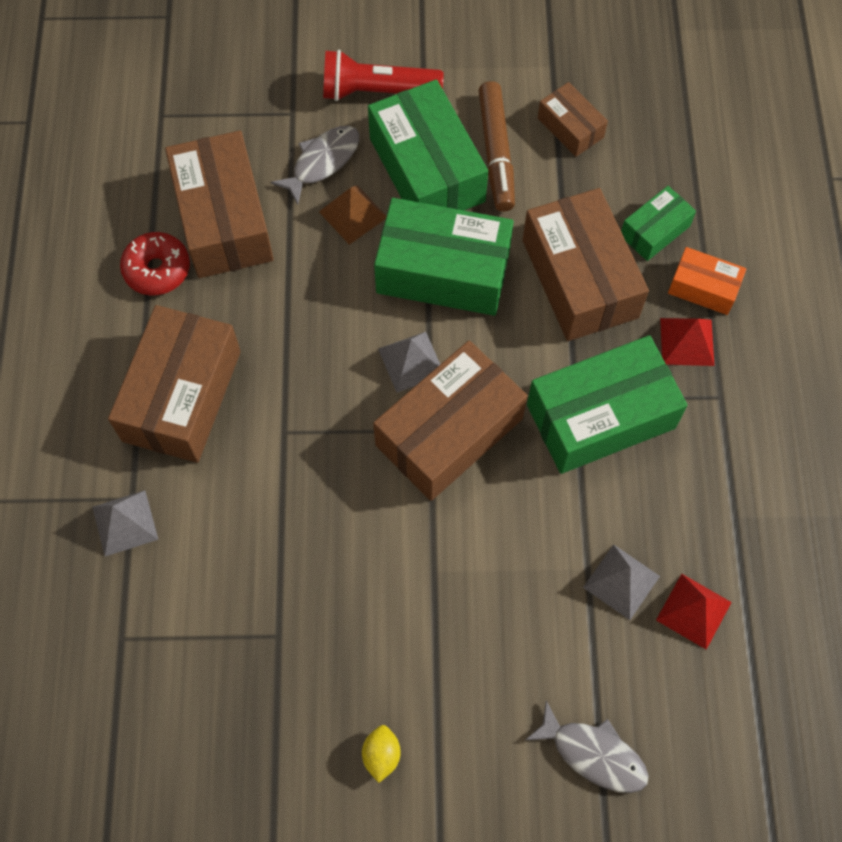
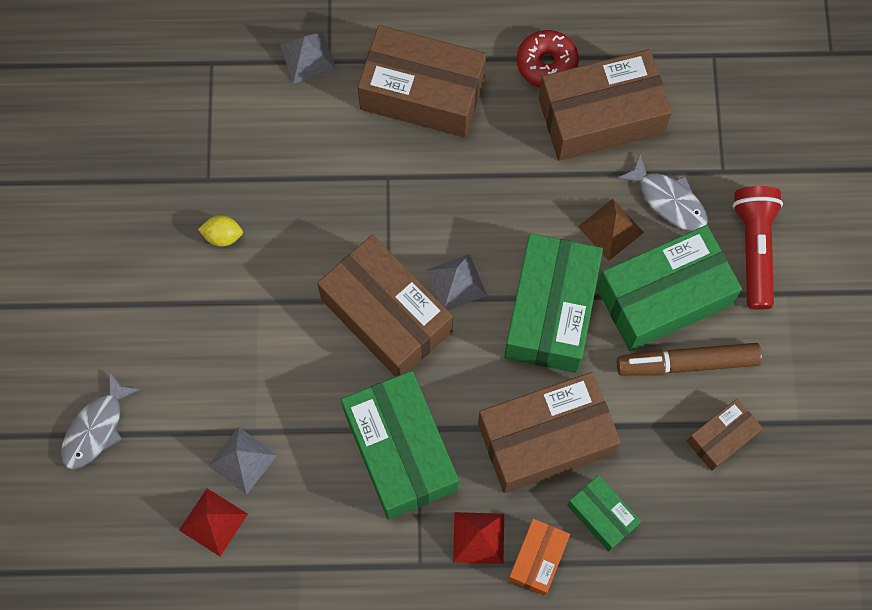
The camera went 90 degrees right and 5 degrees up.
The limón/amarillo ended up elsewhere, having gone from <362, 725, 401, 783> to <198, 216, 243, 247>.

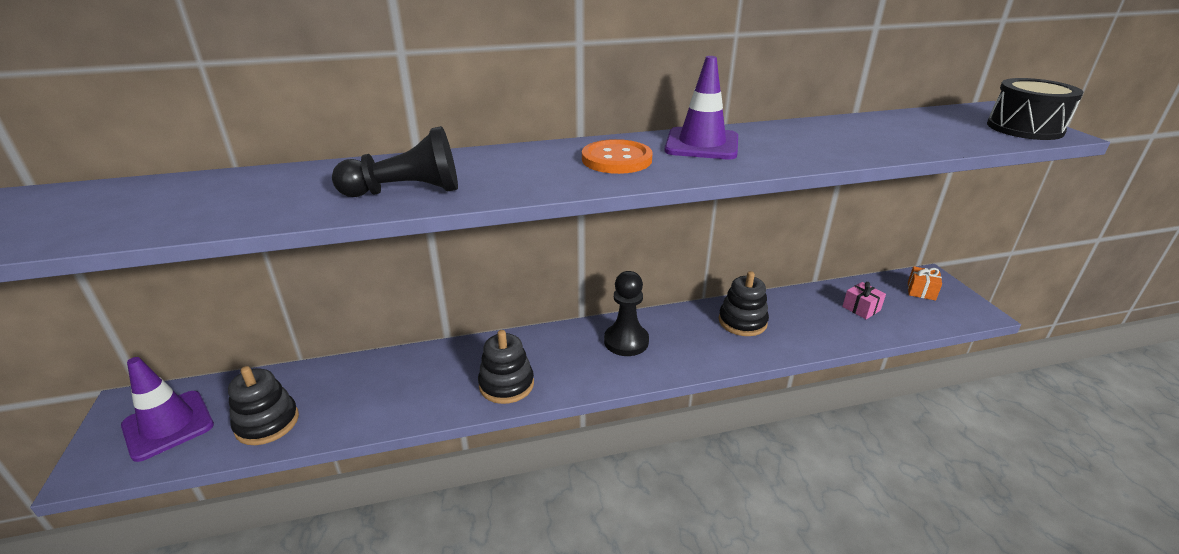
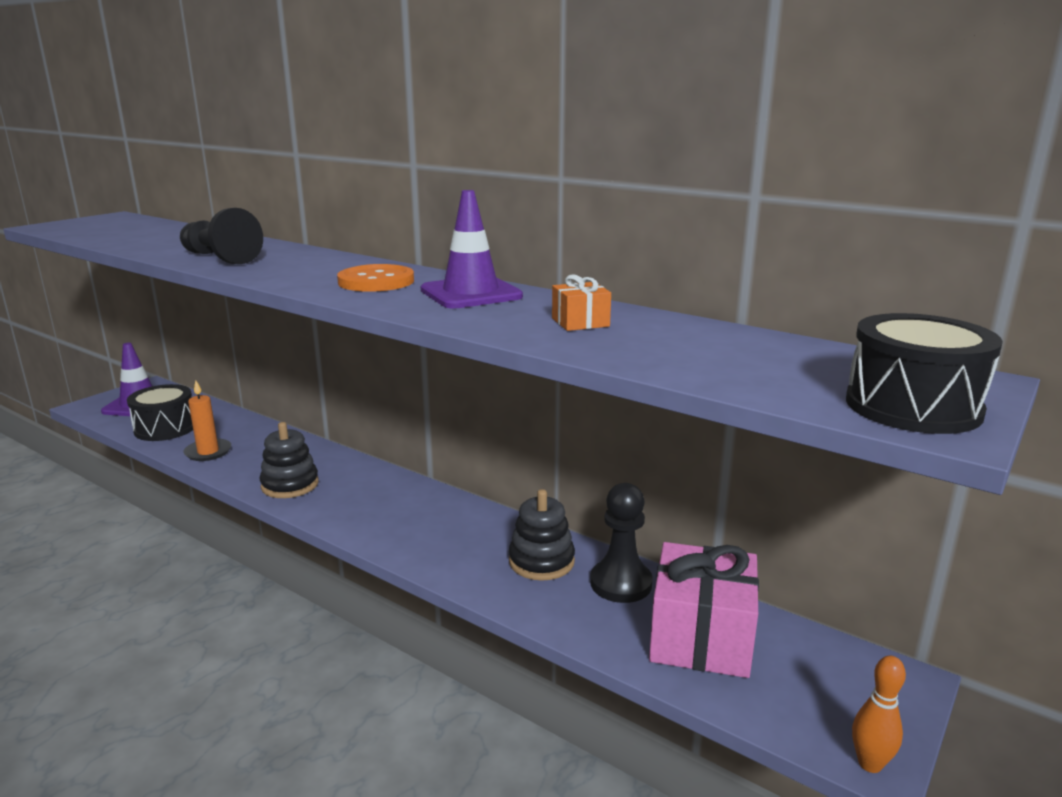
The camera went 50 degrees right and 10 degrees down.
Where the juguete apilable/negro stood at <228, 366, 299, 445>, the tambor/negro came to stand at <127, 384, 193, 441>.
The peón/negro ended up elsewhere, having gone from <604, 271, 649, 356> to <590, 483, 653, 603>.
The size of the regalo/rosa at <842, 282, 886, 319> changed by a factor of 2.24.
The regalo/naranja ended up elsewhere, having gone from <908, 266, 942, 301> to <552, 274, 611, 331>.
The second view gained the vela/naranja at <183, 381, 231, 461>.
The second view gained the bolo/naranja at <852, 656, 906, 773>.

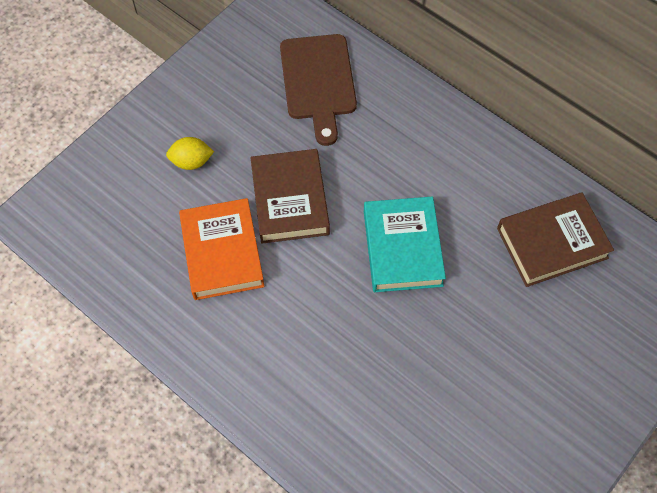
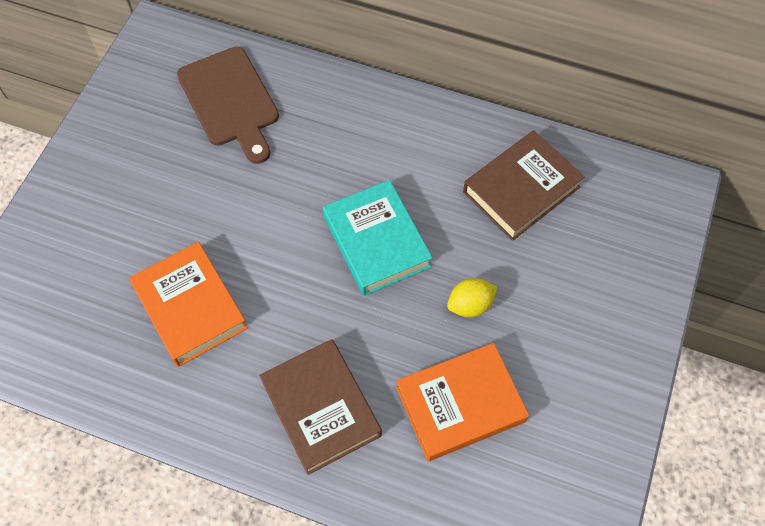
The camera went 20 degrees left and 0 degrees up.
The limón/amarillo ended up elsewhere, having gone from <166, 137, 214, 170> to <447, 278, 497, 317>.
The libro/marrón ended up elsewhere, having gone from <250, 149, 330, 244> to <259, 339, 382, 475>.
The second view gained the libro/naranja at <396, 343, 529, 462>.

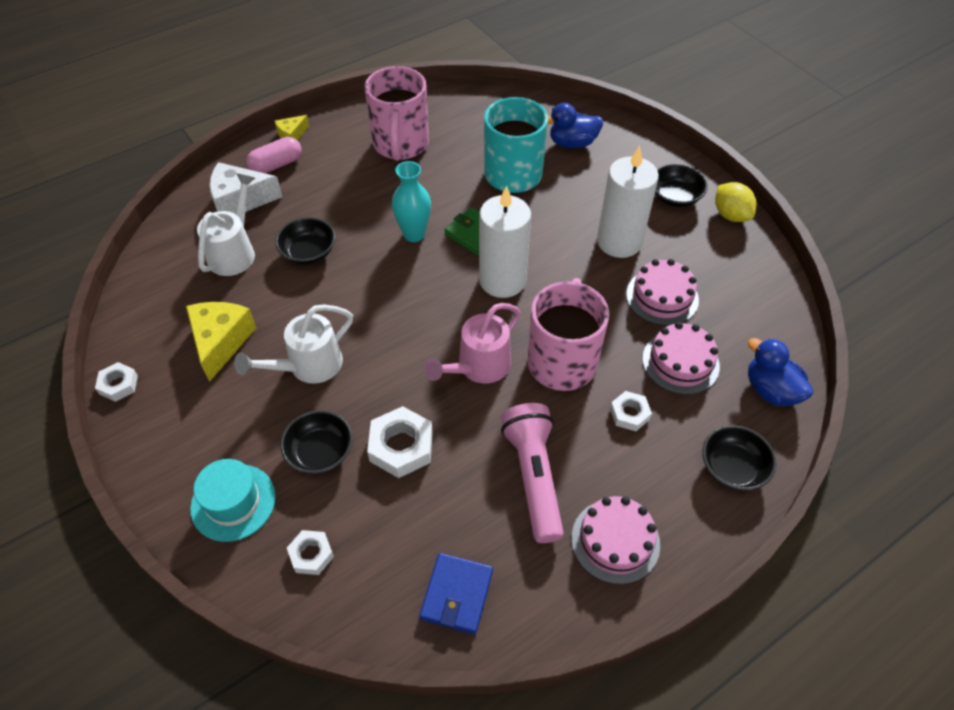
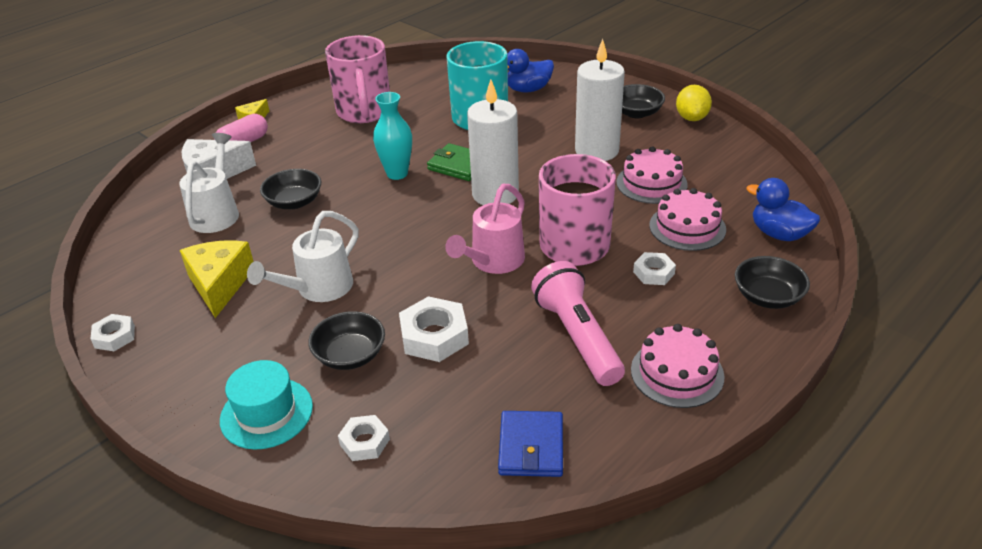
The camera went 10 degrees left and 15 degrees down.
The limón/amarillo at <715, 182, 756, 222> ended up facing another way, 45 degrees clockwise from before.

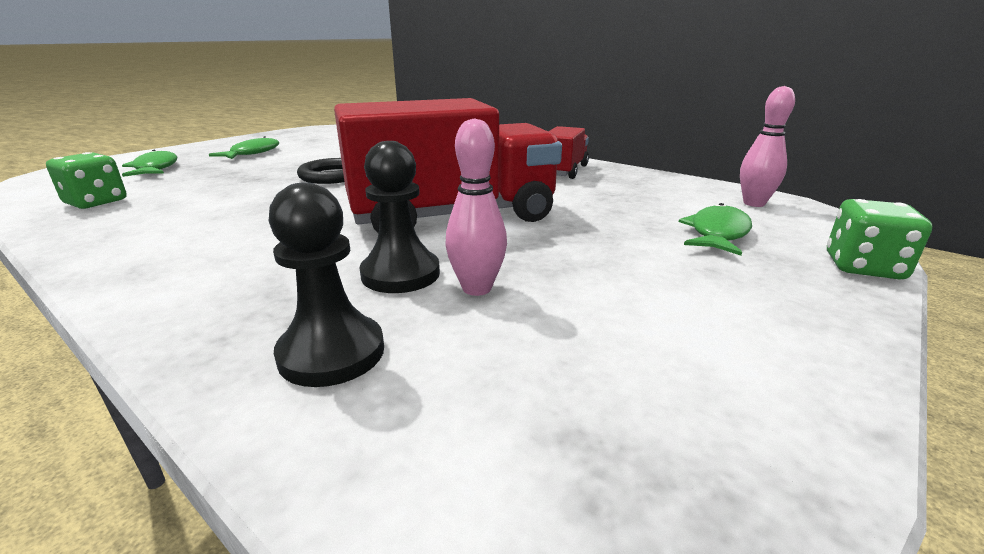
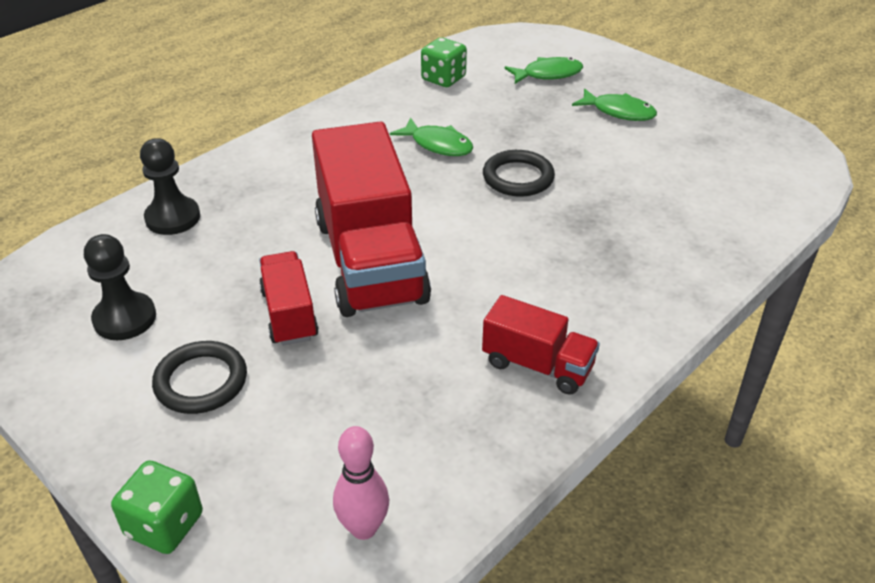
The camera went 95 degrees right and 15 degrees up.
The peón/negro ended up elsewhere, having gone from <360, 141, 440, 293> to <84, 234, 156, 340>.
The second view lost the bolo/rosa at <446, 118, 507, 296>.
The pez/verde ended up elsewhere, having gone from <679, 203, 752, 256> to <390, 118, 473, 156>.
The second view gained the anillo/negro at <152, 341, 247, 414>.
The second view gained the camión/rojo at <259, 251, 319, 346>.

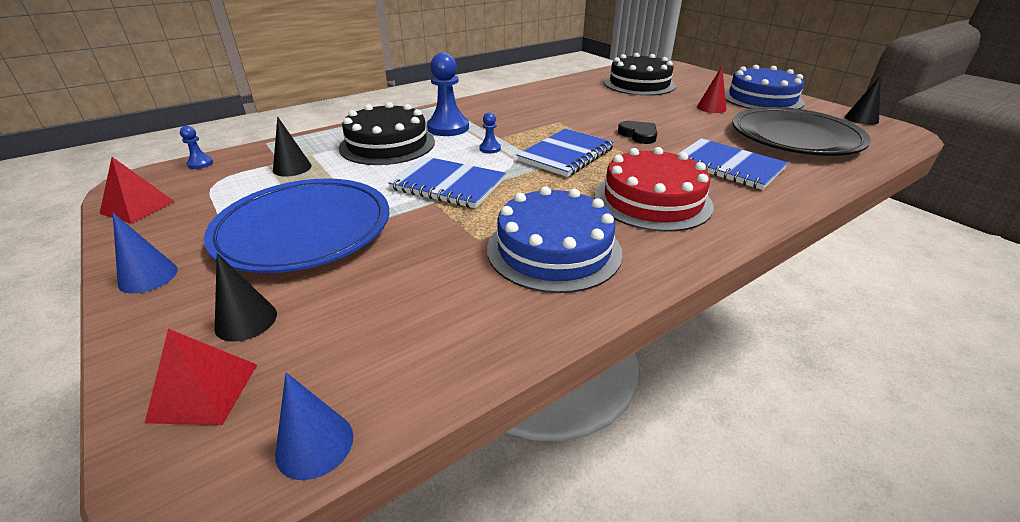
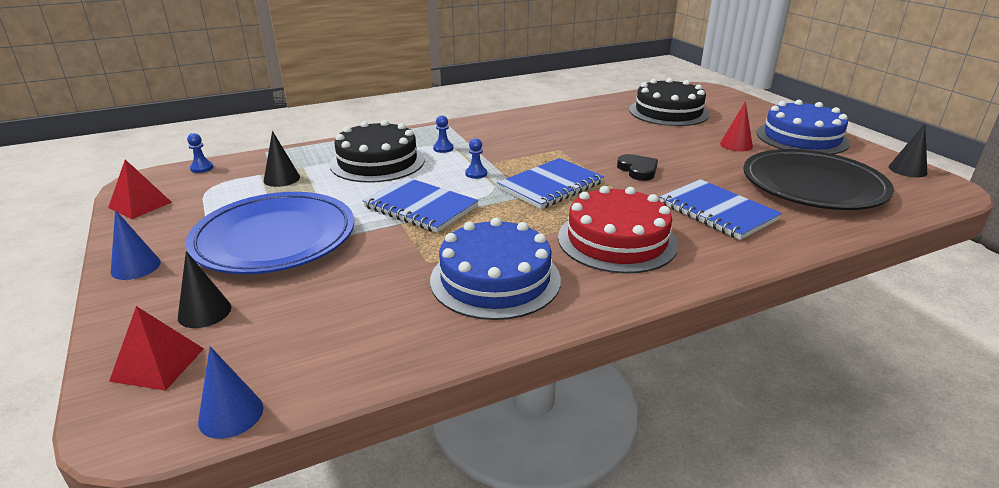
The camera went 10 degrees right and 5 degrees down.
The size of the peón/azul at <427, 52, 469, 136> changed by a factor of 0.47.

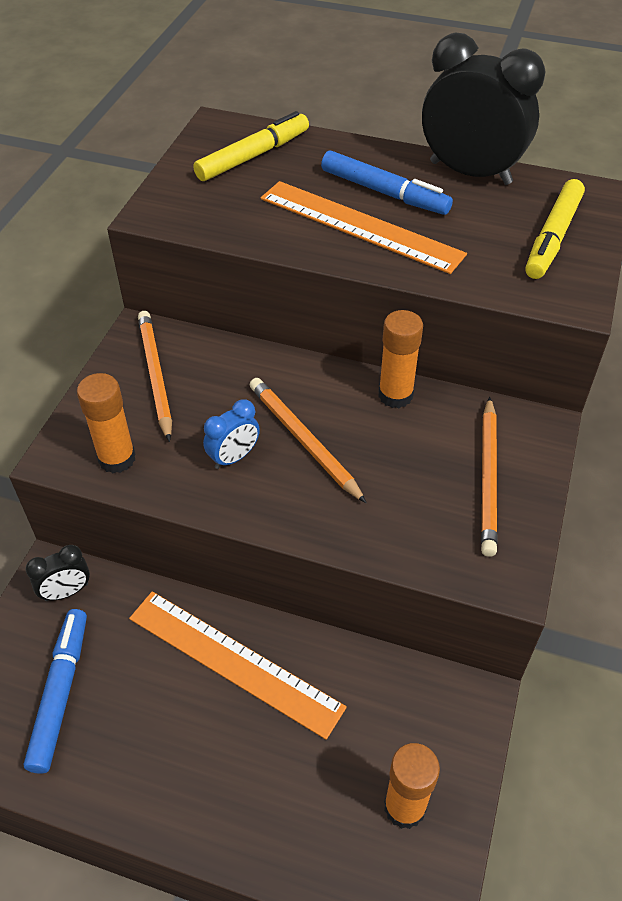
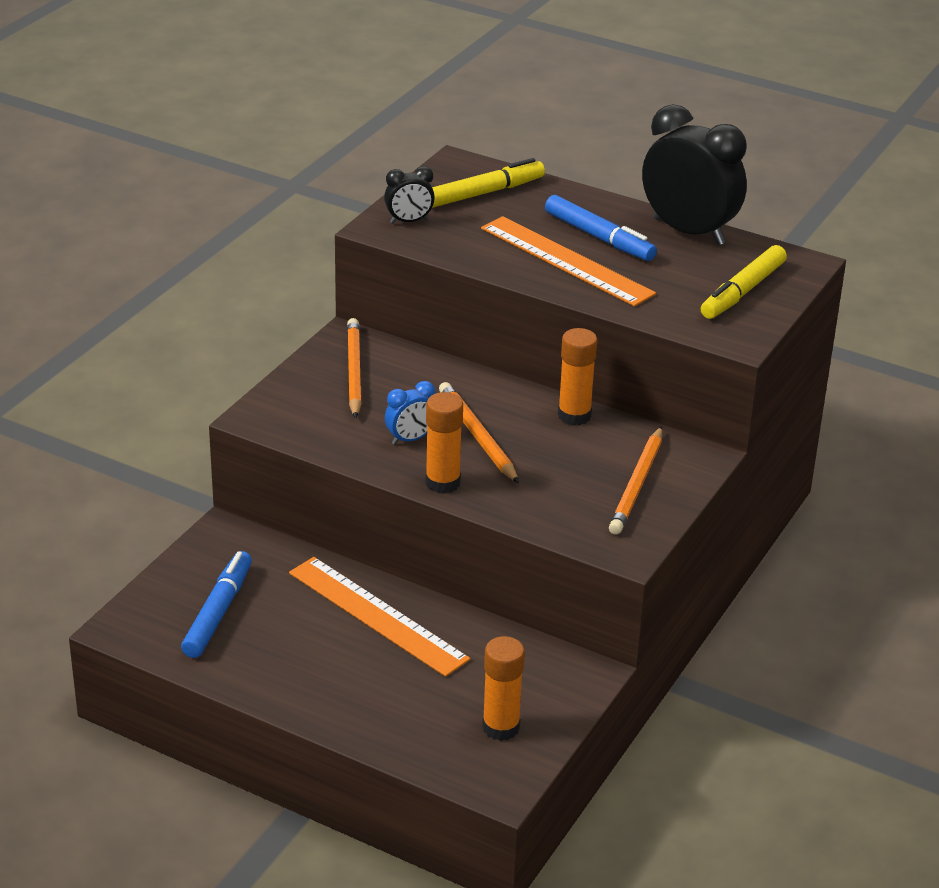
The camera went 10 degrees right and 15 degrees down.
The despertador/negro ended up elsewhere, having gone from <26, 545, 90, 601> to <384, 166, 435, 224>.
The barra de pegamento/naranja ended up elsewhere, having gone from <77, 373, 136, 473> to <425, 392, 463, 494>.

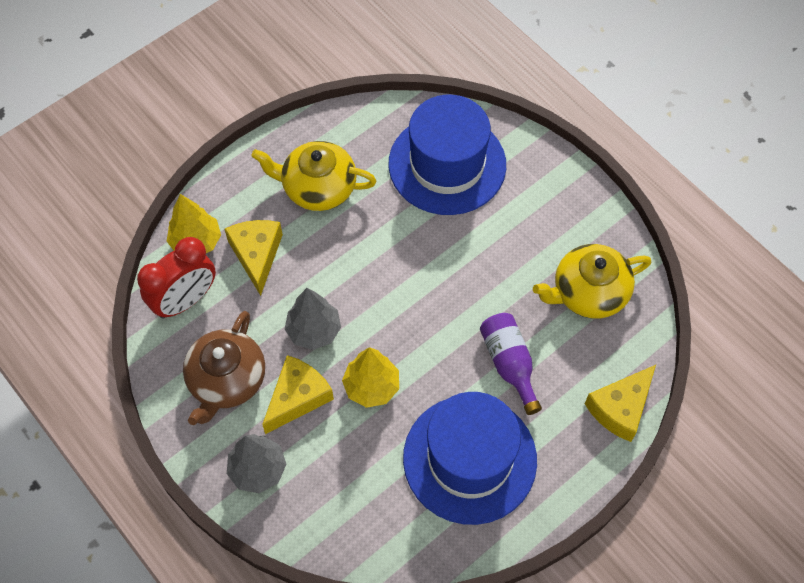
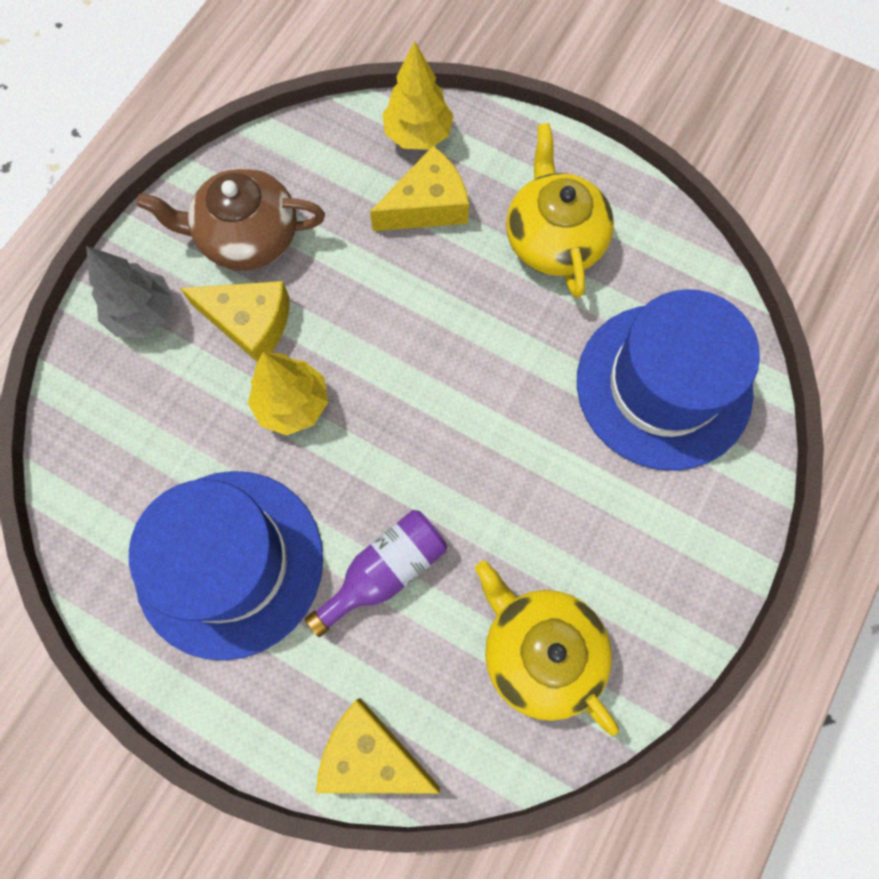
The camera went 70 degrees right and 10 degrees up.
The second view lost the despertador/rojo at <137, 237, 216, 319>.
The second view lost the árbol/gris at <285, 288, 341, 350>.

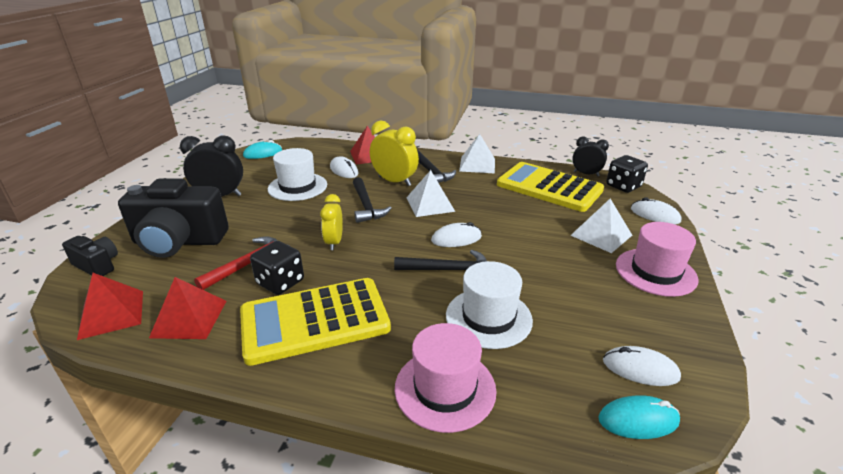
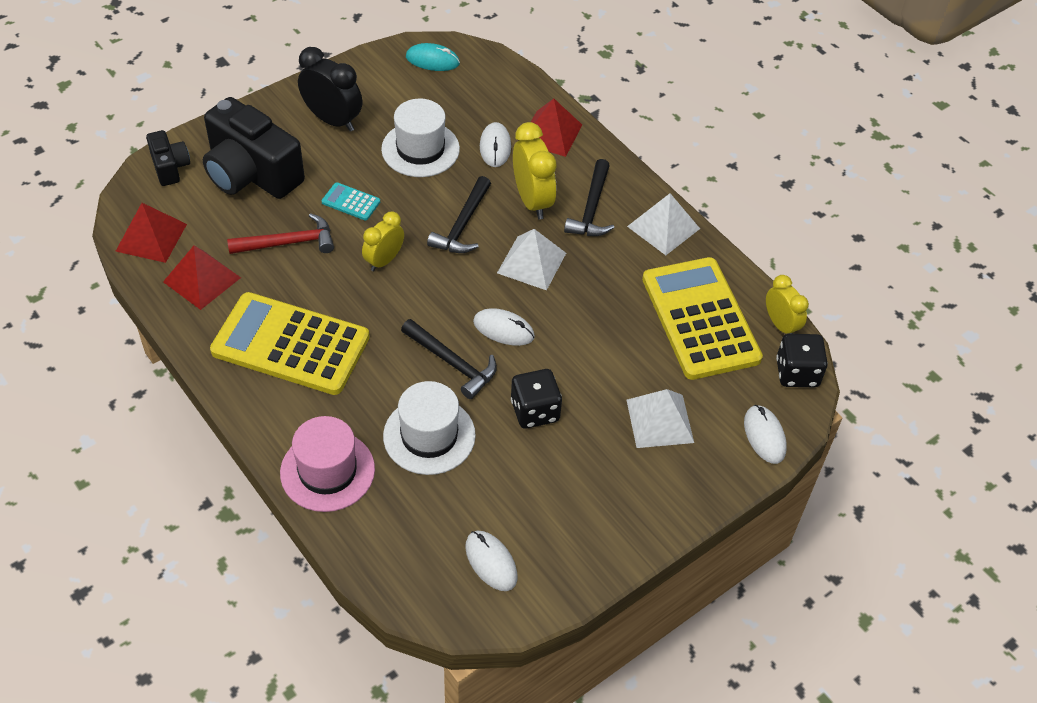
The camera went 35 degrees right and 20 degrees up.
The dado/negro ended up elsewhere, having gone from <250, 241, 304, 295> to <511, 369, 562, 429>.
What was the despertador/negro at <572, 136, 609, 176> turned into the despertador/amarillo at <766, 275, 809, 334>.
The second view lost the ratón/turquesa at <598, 395, 680, 439>.
The second view lost the sombrero/rosa at <616, 222, 698, 297>.
The second view gained the calculadora/turquesa at <322, 182, 380, 220>.

